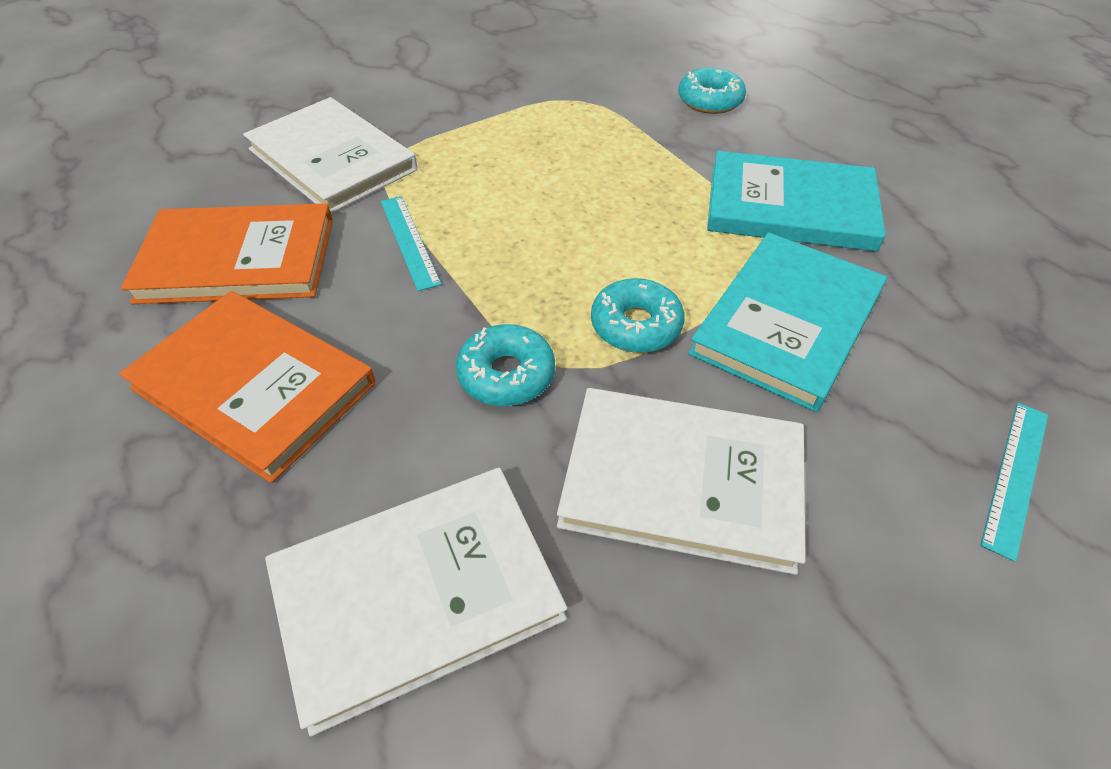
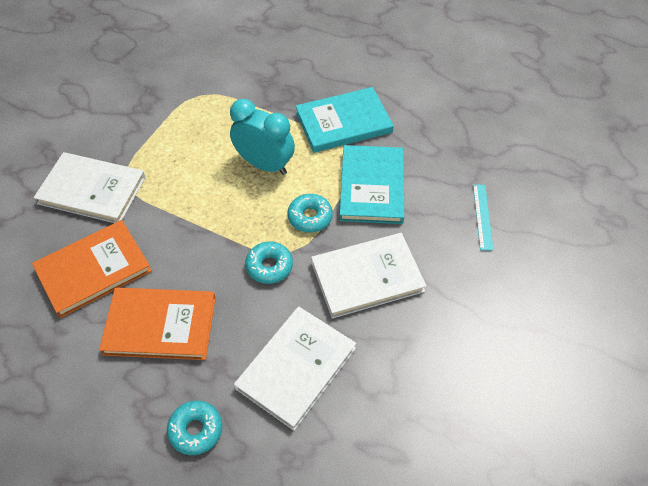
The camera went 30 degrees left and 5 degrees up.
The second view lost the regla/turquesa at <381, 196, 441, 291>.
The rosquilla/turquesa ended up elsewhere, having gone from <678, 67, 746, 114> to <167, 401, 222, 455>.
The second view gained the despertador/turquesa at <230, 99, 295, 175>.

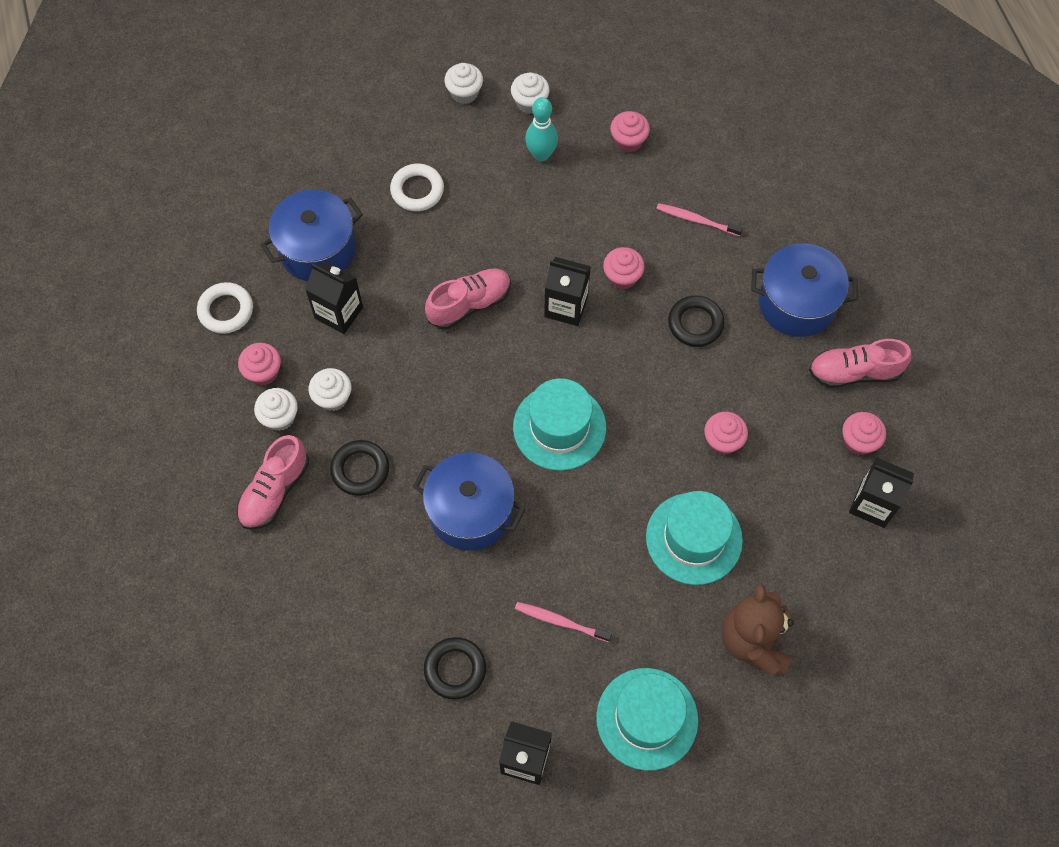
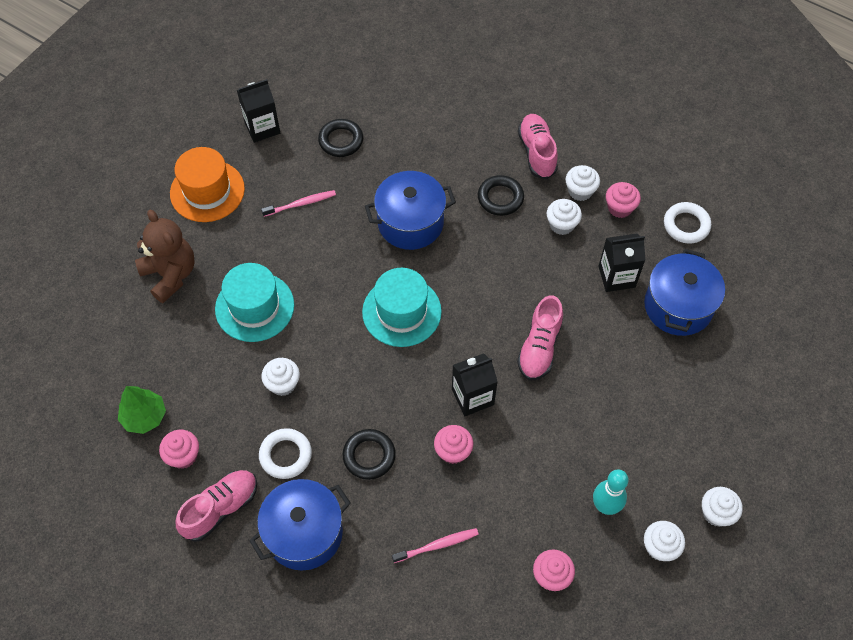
The camera went 140 degrees right and 5 degrees down.
The anillo/blanco ended up elsewhere, having gone from <390, 164, 444, 211> to <259, 428, 312, 479>.
What was the sombrero/turquesa at <596, 668, 698, 771> turned into the sombrero/naranja at <170, 147, 245, 222>.
What was the magdalena/rosa at <704, 412, 748, 455> turned into the magdalena/blanco at <261, 358, 300, 396>.
Where the cartón de leche/negro stood at <849, 458, 914, 528>, the árbol/verde came to stand at <118, 386, 166, 434>.

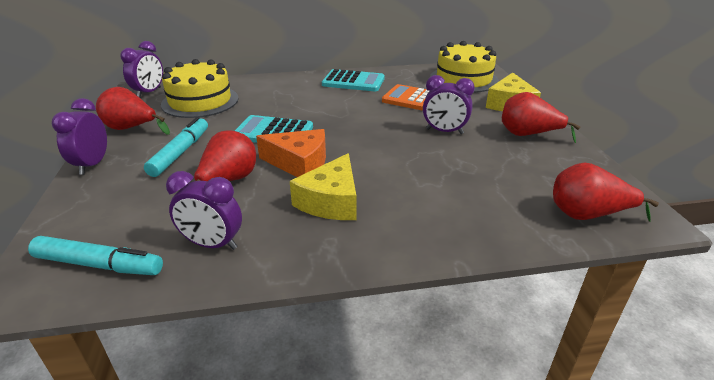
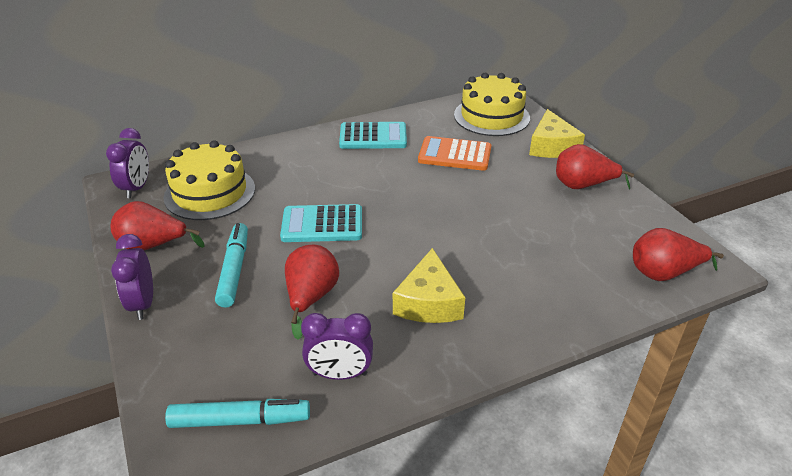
The camera went 15 degrees left and 5 degrees up.
The second view lost the queso/naranja at <256, 129, 326, 177>.
The second view lost the despertador/morado at <423, 75, 475, 134>.

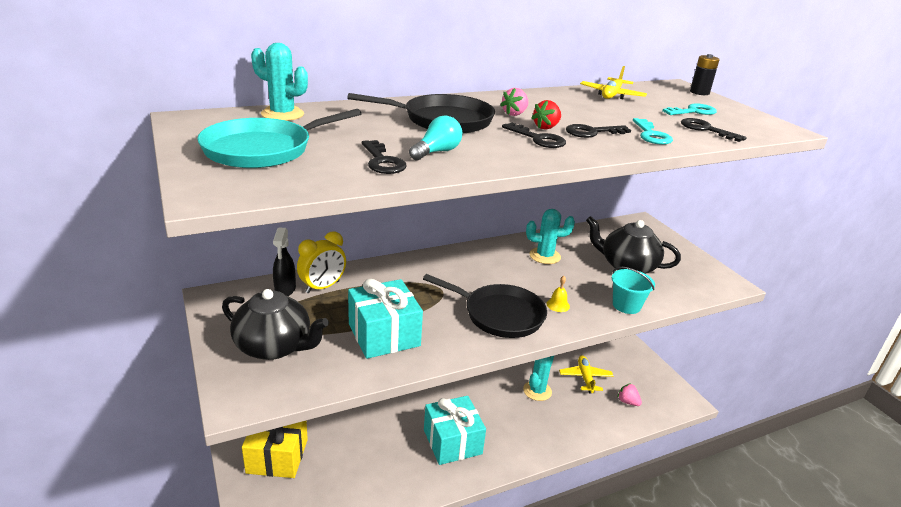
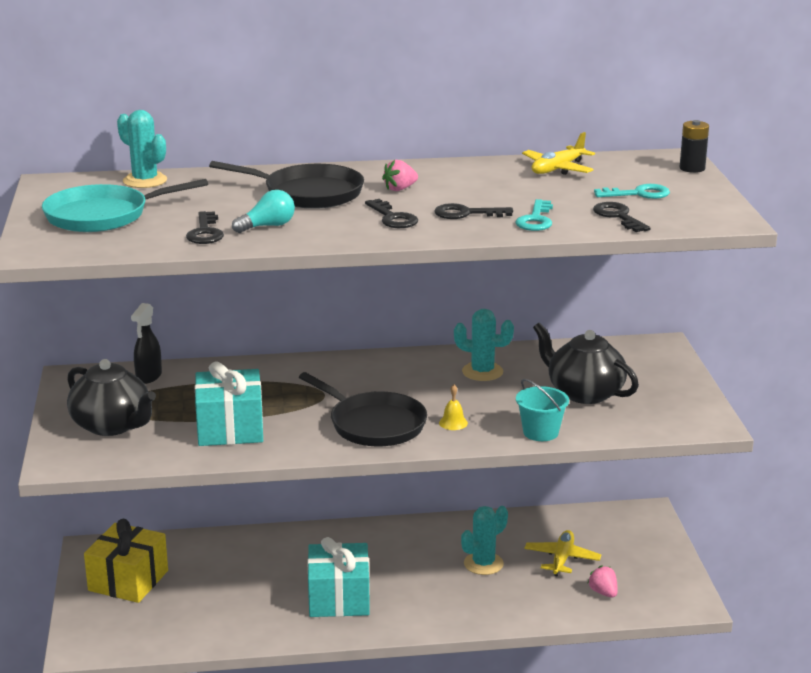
The camera went 20 degrees right and 5 degrees down.
The second view lost the despertador/amarillo at <297, 231, 346, 293>.
The second view lost the fresa/rojo at <531, 100, 561, 130>.

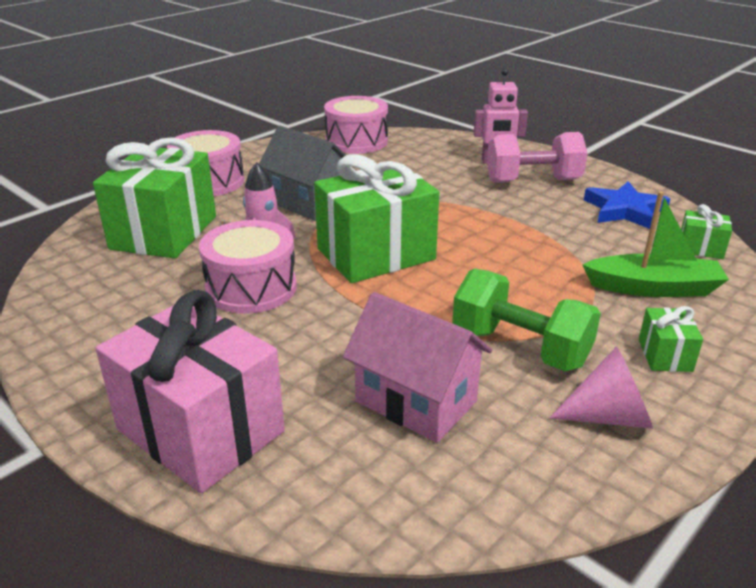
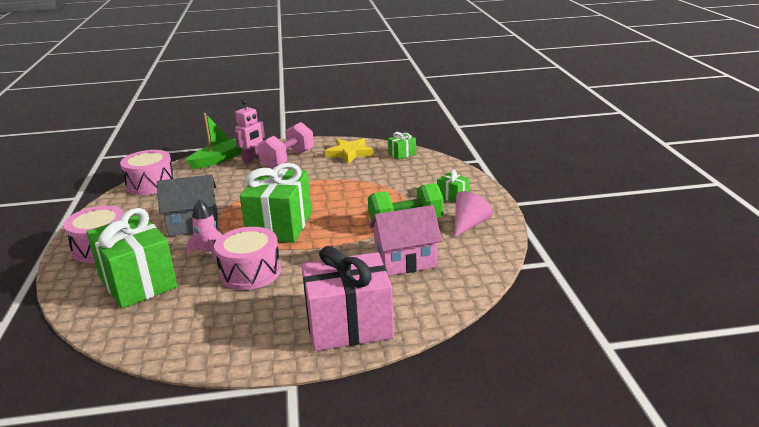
The camera went 50 degrees left and 5 degrees down.
The barco/verde ended up elsewhere, having gone from <582, 191, 729, 297> to <185, 113, 242, 169>.
What was the estrella/azul at <584, 181, 670, 229> turned into the estrella/amarillo at <325, 138, 374, 164>.

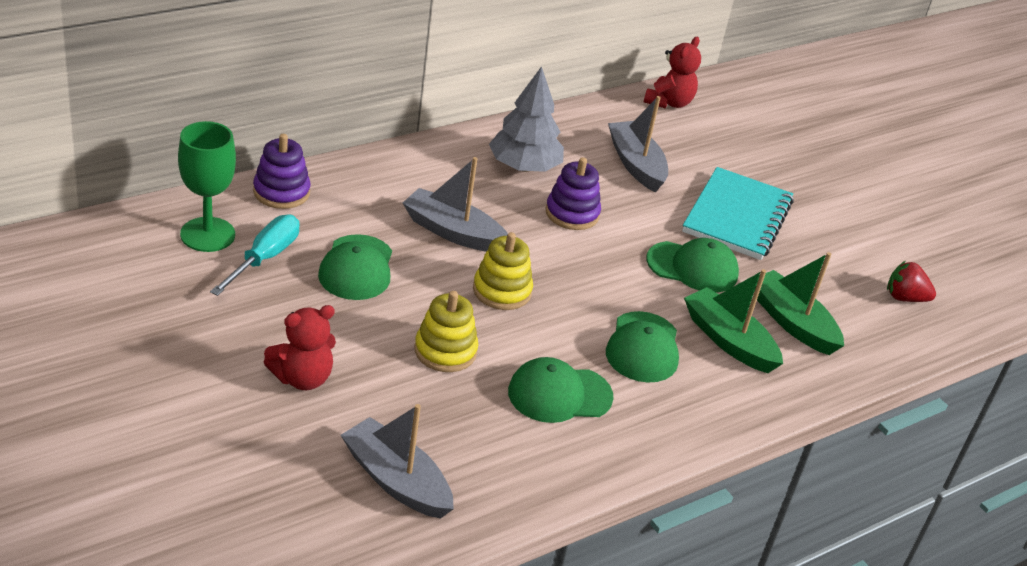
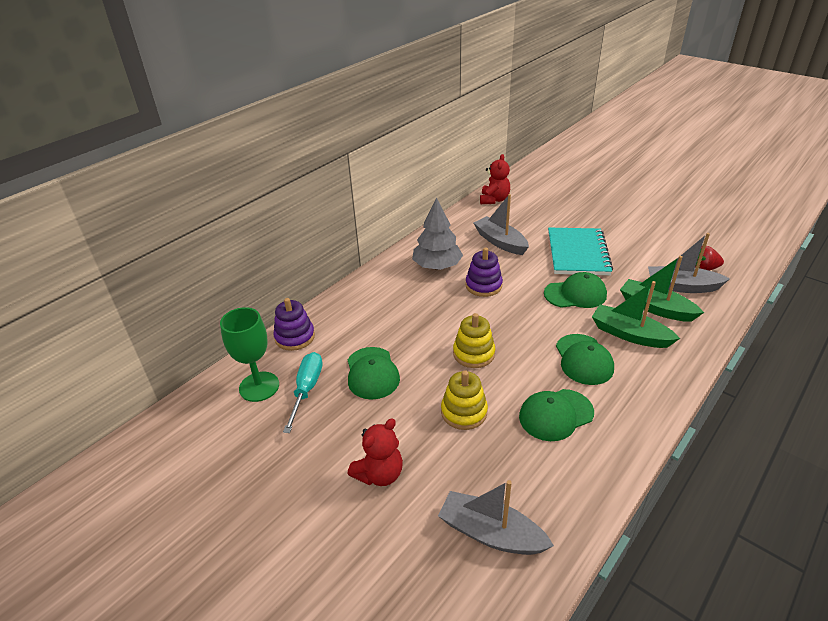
The camera went 10 degrees left and 0 degrees up.
The barco/gris ended up elsewhere, having gone from <403, 157, 508, 252> to <648, 233, 730, 293>.

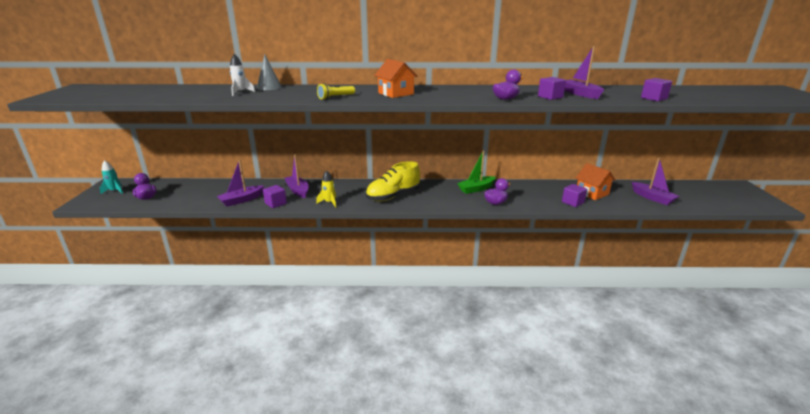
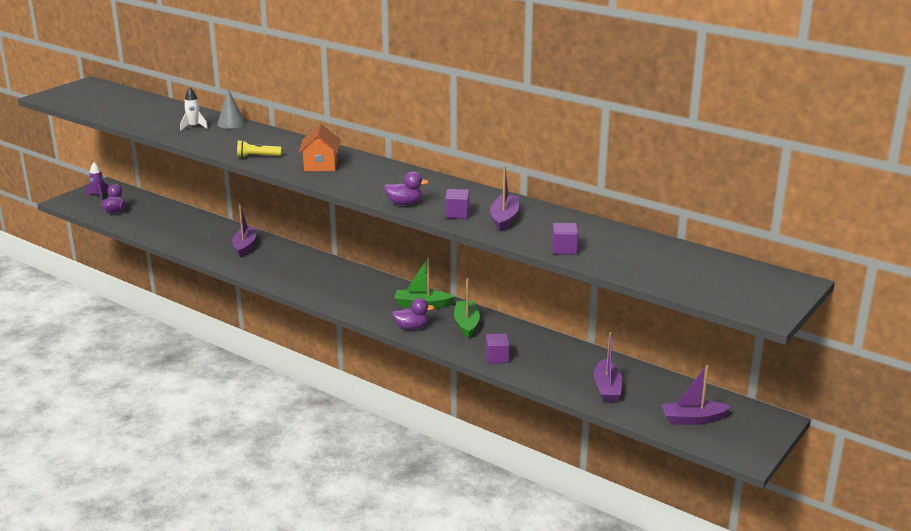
The camera went 35 degrees right and 0 degrees up.
What was the cohete/turquesa at <100, 160, 123, 194> turned into the cohete/morado at <86, 162, 109, 201>.
The barco/morado ended up elsewhere, having gone from <217, 160, 264, 207> to <661, 365, 732, 425>.
The second view lost the cubo/morado at <263, 185, 287, 208>.
The second view lost the cohete/amarillo at <316, 170, 336, 208>.
The second view lost the zapato/amarillo at <366, 161, 420, 202>.
The second view lost the casa/naranja at <575, 163, 616, 200>.
The second view gained the barco/verde at <454, 278, 480, 338>.

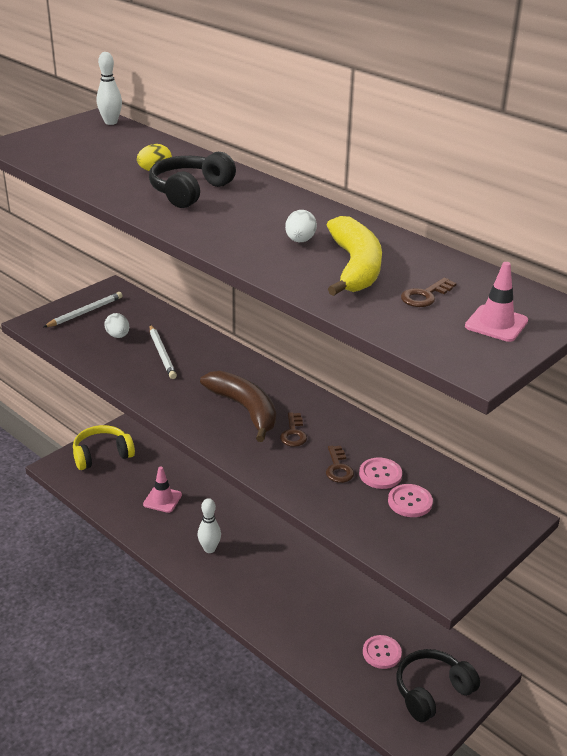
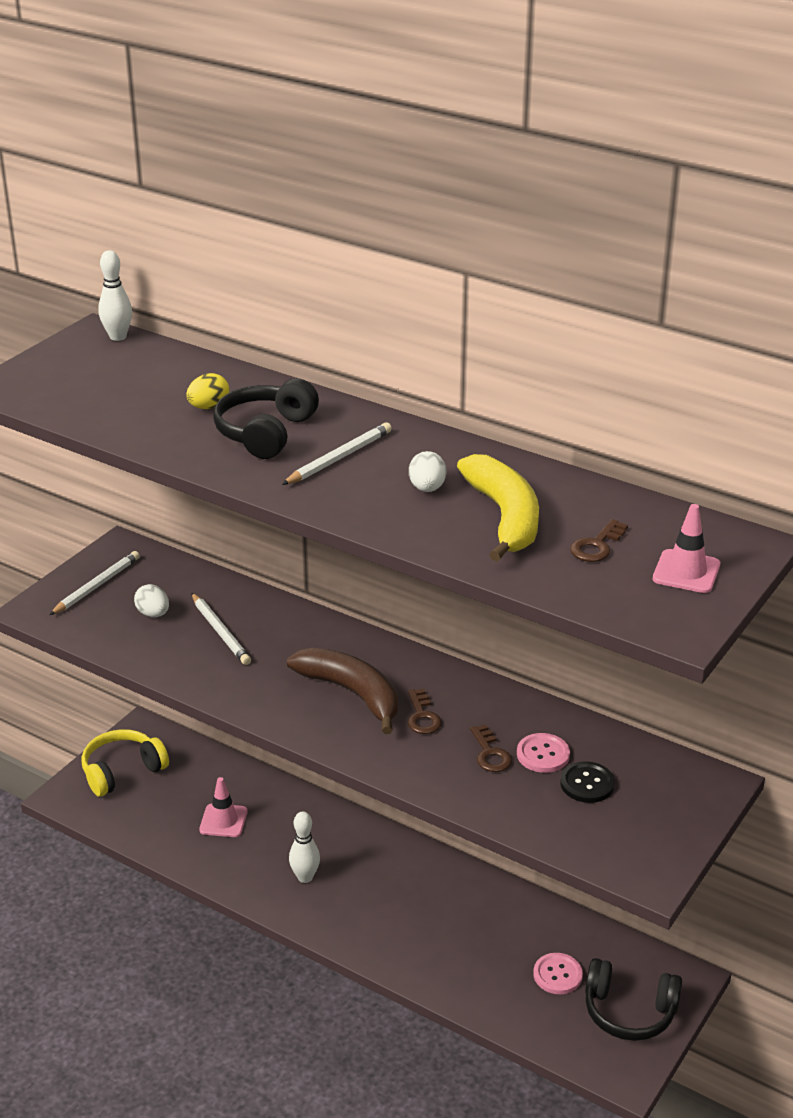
The camera went 10 degrees left and 0 degrees up.
What was the botón/rosa at <388, 484, 433, 517> turned into the botón/negro at <560, 761, 615, 803>.
The auriculares/negro at <396, 649, 480, 722> ended up facing another way, 120 degrees counterclockwise from before.
The second view gained the lápiz/blanco at <282, 422, 392, 485>.

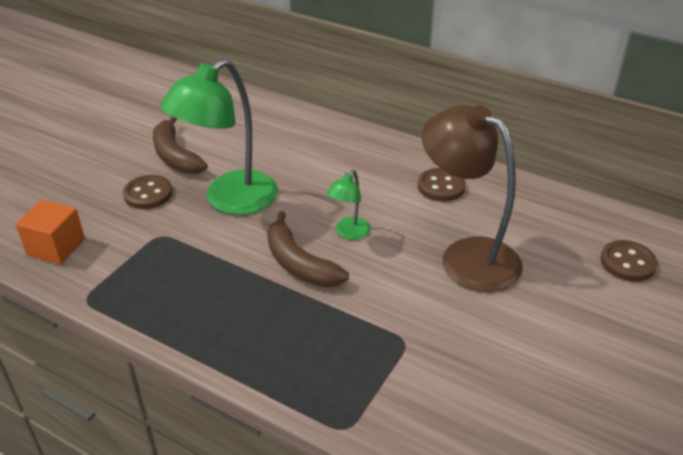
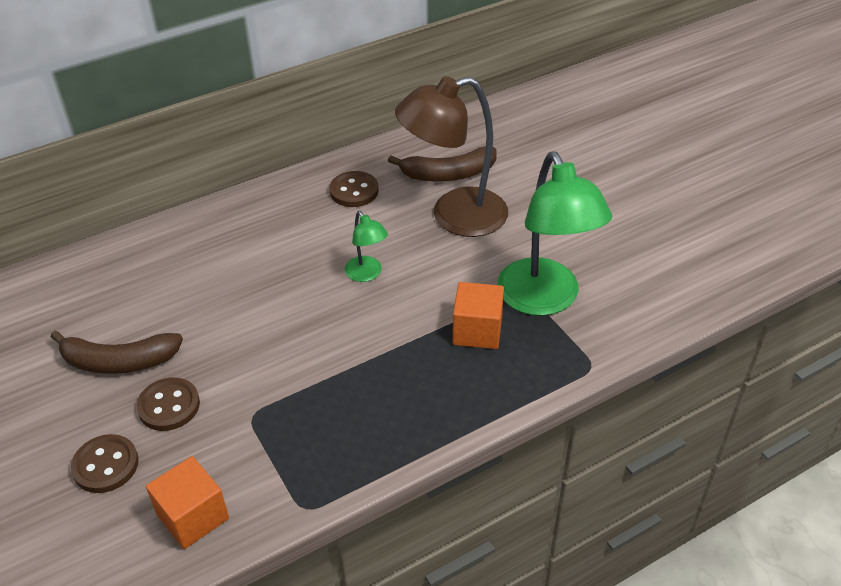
The camera went 60 degrees left and 5 degrees up.
The lámpara/verde ended up elsewhere, having gone from <160, 59, 278, 215> to <497, 151, 612, 316>.
The plátano/marrón ended up elsewhere, having gone from <267, 211, 349, 287> to <388, 146, 497, 181>.
The botón/marrón ended up elsewhere, having gone from <601, 240, 658, 282> to <71, 434, 139, 493>.
The second view gained the cubo/naranja at <453, 282, 504, 349>.

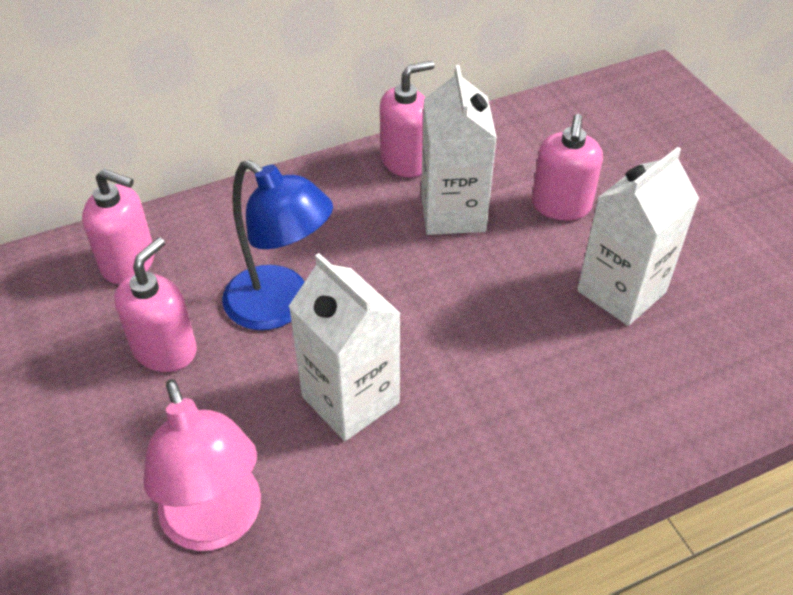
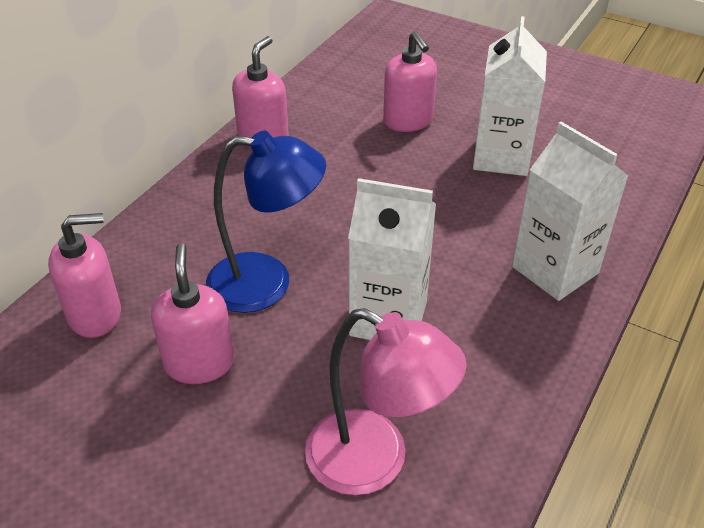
The camera went 35 degrees left and 5 degrees down.
The cartón de leche/blanco ended up elsewhere, having gone from <421, 65, 497, 235> to <512, 122, 628, 301>.

